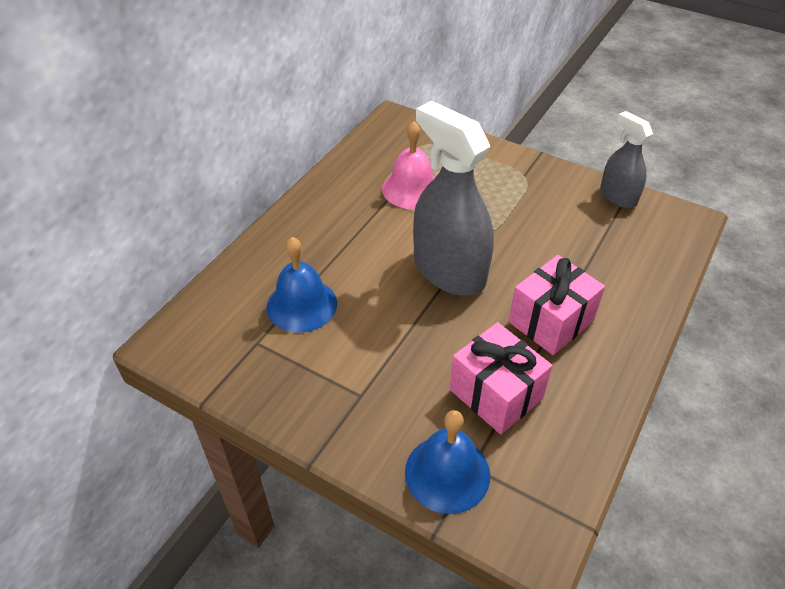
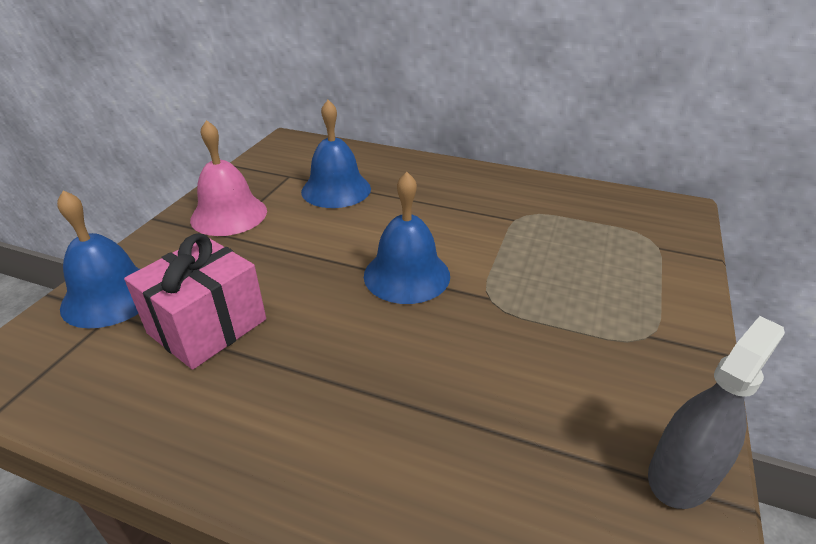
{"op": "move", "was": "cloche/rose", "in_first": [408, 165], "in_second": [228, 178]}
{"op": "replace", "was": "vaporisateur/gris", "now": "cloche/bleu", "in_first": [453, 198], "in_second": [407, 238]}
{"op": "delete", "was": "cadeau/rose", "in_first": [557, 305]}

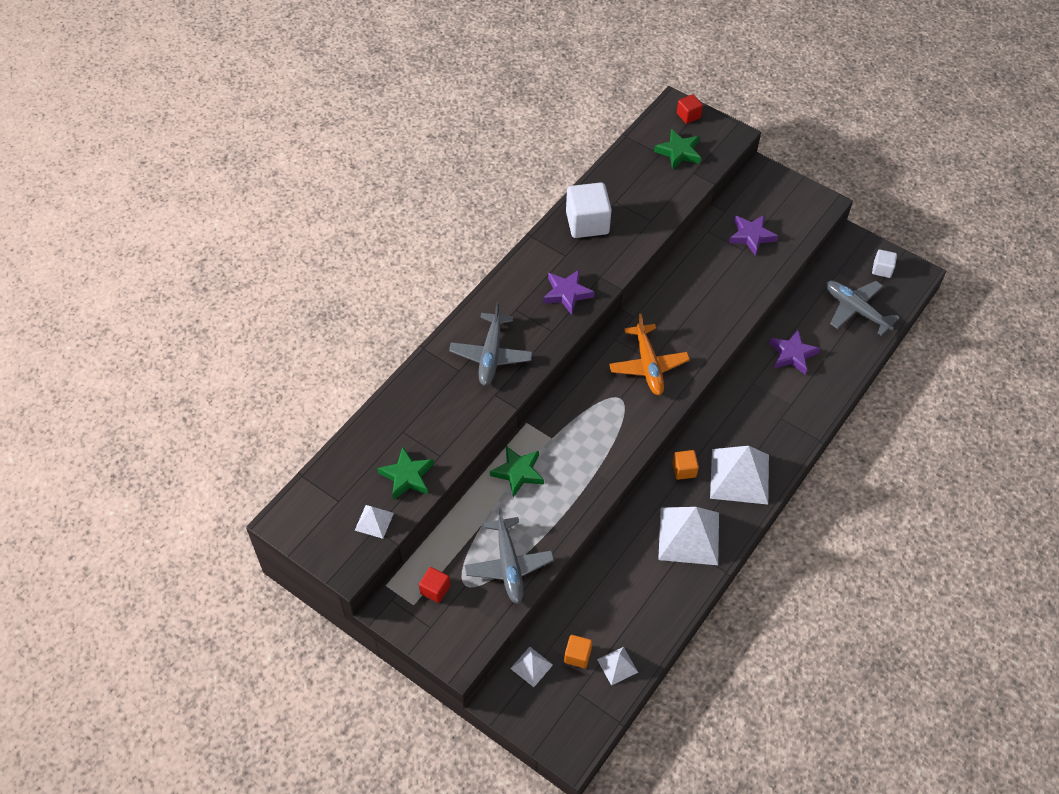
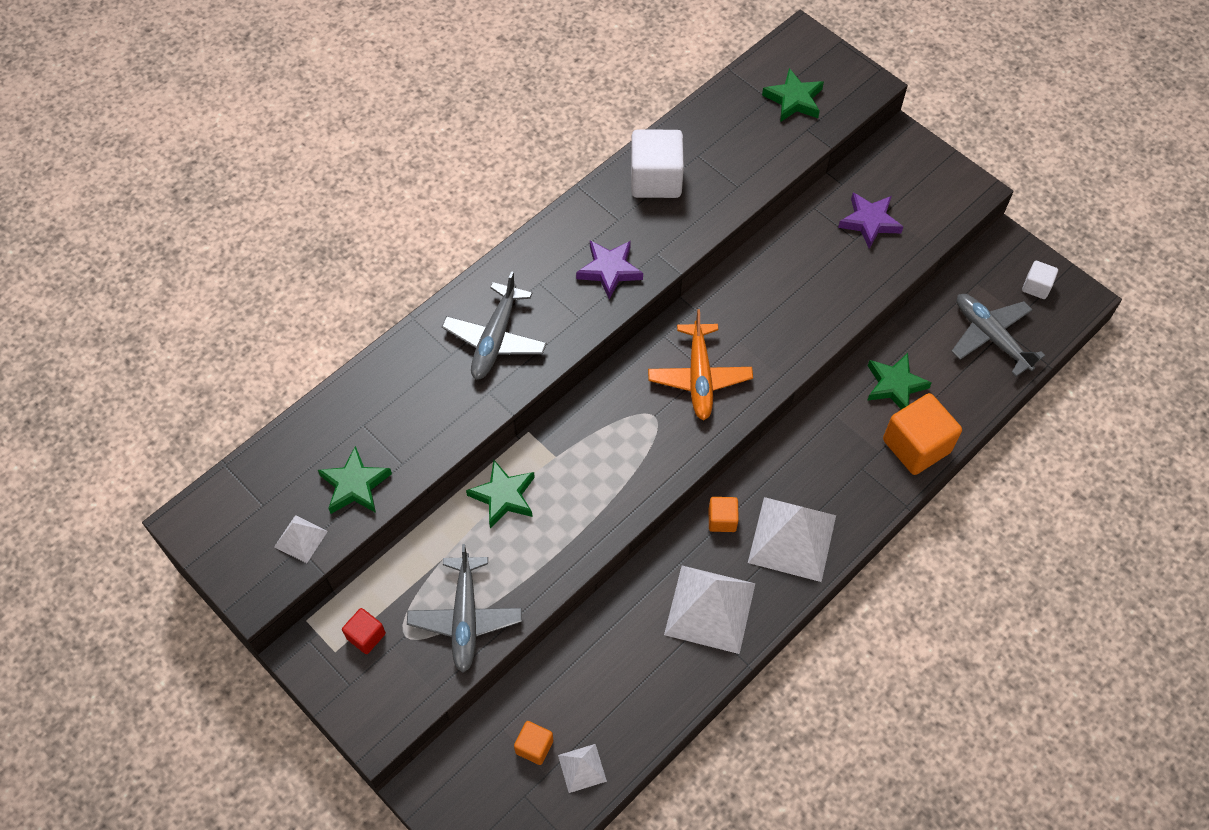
{"op": "recolor", "was": "étoile/violet", "now": "étoile/vert", "in_first": [794, 351], "in_second": [899, 381]}
{"op": "insert", "now": "cube/orange", "in_second": [922, 434]}
{"op": "delete", "was": "pyramide/blanc", "in_first": [531, 667]}
{"op": "delete", "was": "cube/rouge", "in_first": [690, 109]}

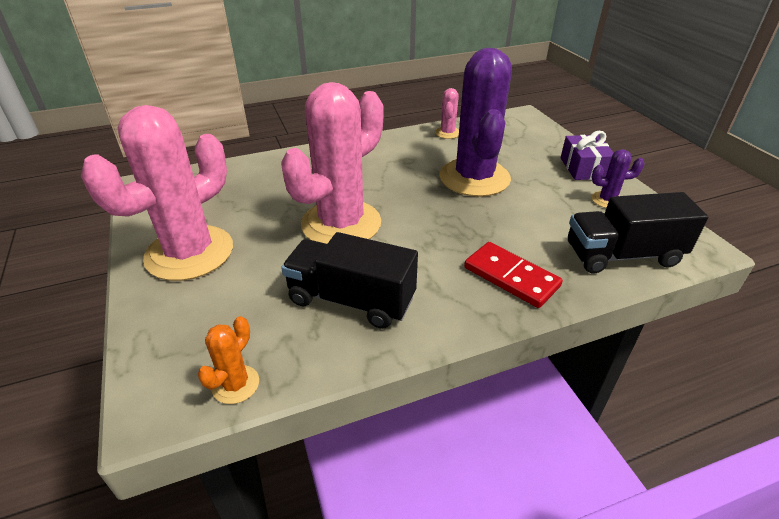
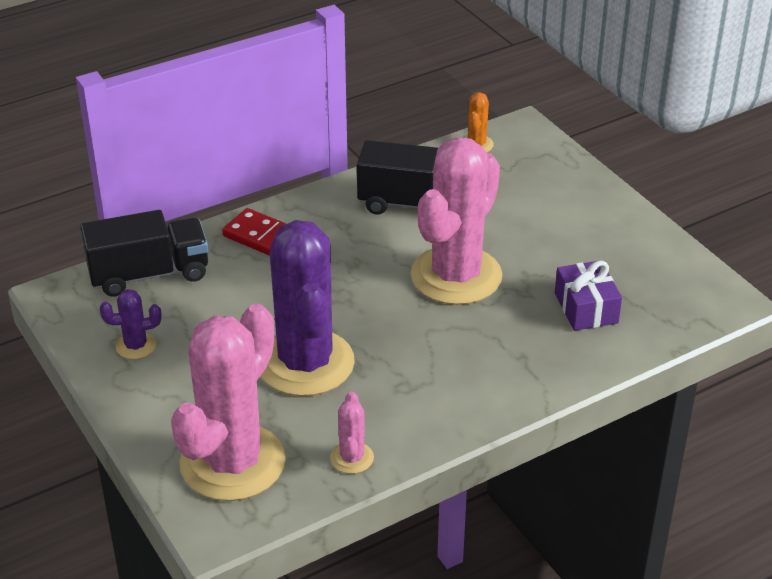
{"op": "move", "was": "cactus/rose", "in_first": [157, 193], "in_second": [228, 402]}
{"op": "move", "was": "cadeau/violet", "in_first": [587, 155], "in_second": [588, 295]}

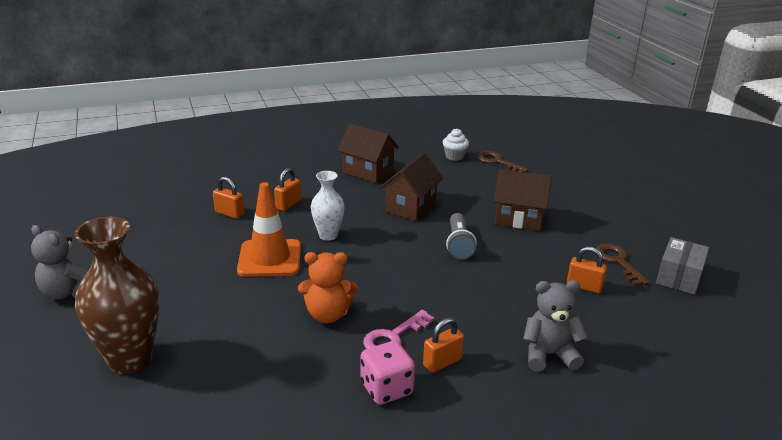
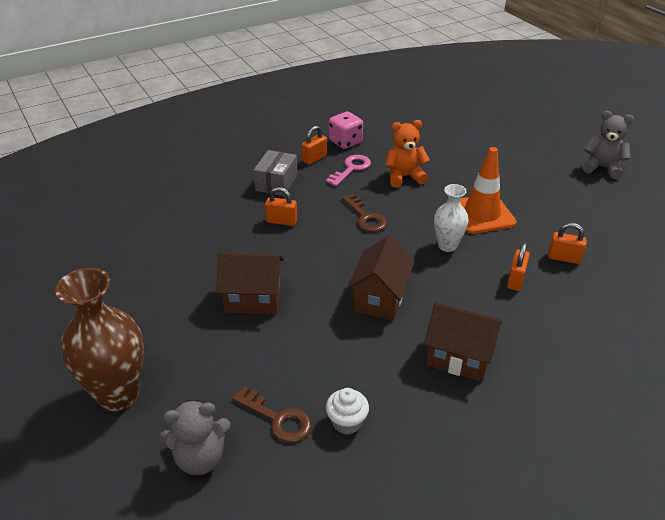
{"op": "move", "was": "vase/marron", "in_first": [117, 295], "in_second": [99, 339]}
{"op": "move", "was": "ours en peluche/gris", "in_first": [555, 326], "in_second": [195, 437]}
{"op": "move", "was": "boîte/gris", "in_first": [682, 266], "in_second": [275, 173]}
{"op": "move", "was": "cadenas/orange", "in_first": [587, 269], "in_second": [281, 206]}
{"op": "move", "was": "clé/marron", "in_first": [623, 265], "in_second": [364, 213]}
{"op": "delete", "was": "lampe de poche/gris", "in_first": [461, 236]}

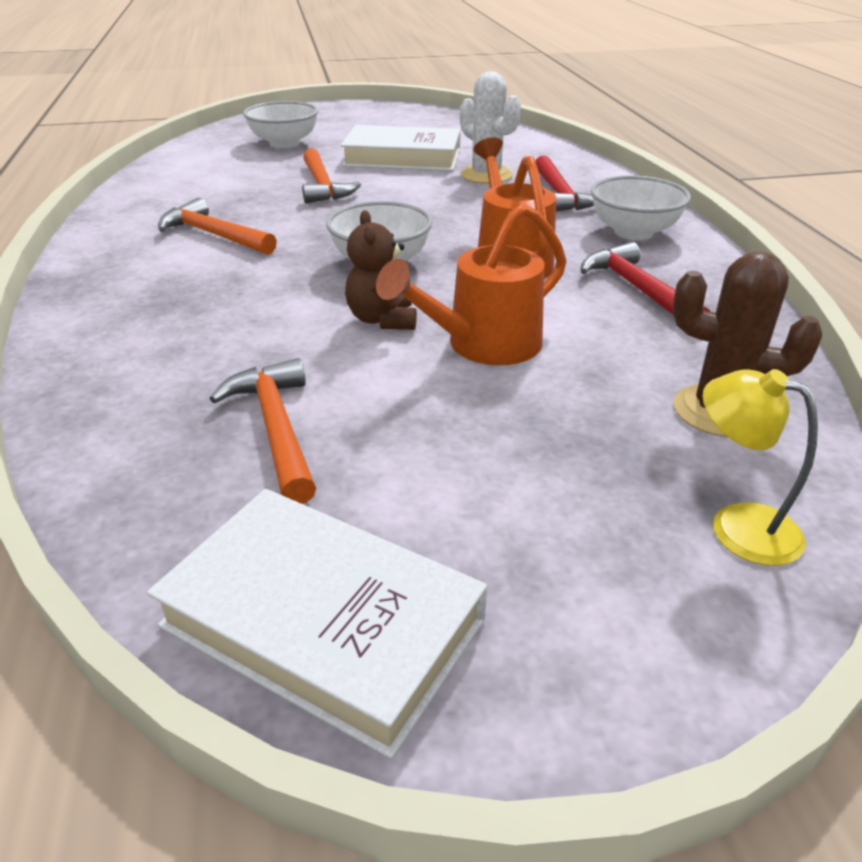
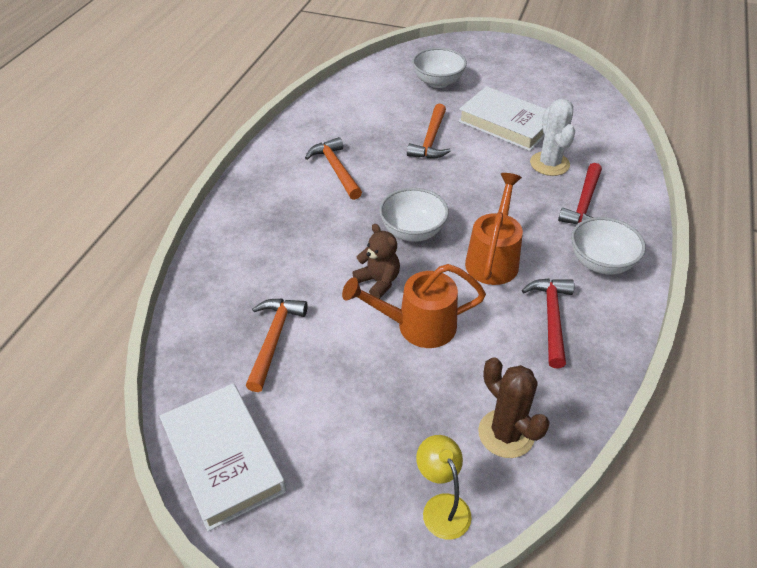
{"op": "rotate", "was": "ours en peluche/marron", "in_first": [381, 270], "in_second": [376, 261], "clockwise": 120}

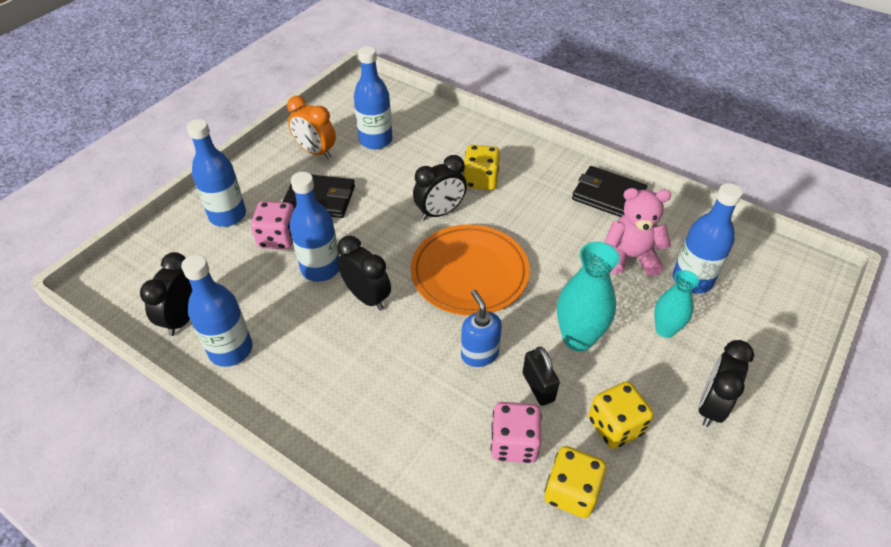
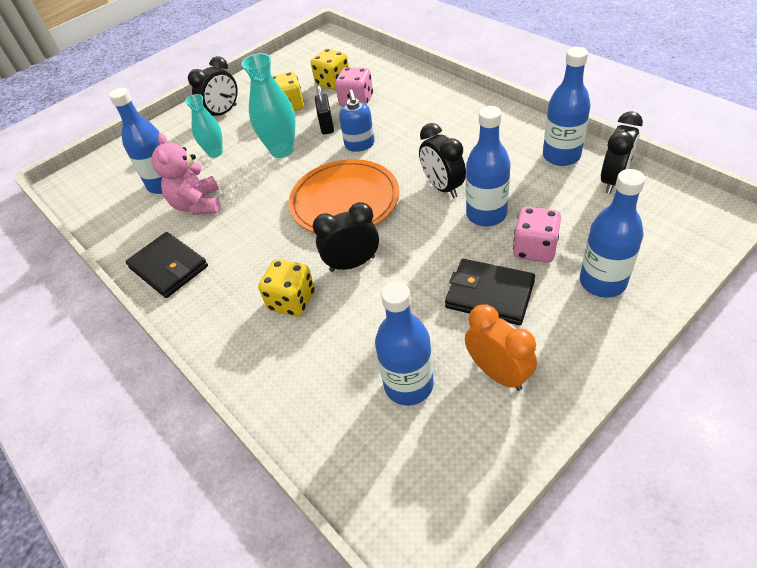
{"op": "rotate", "was": "ours en peluche/rose", "in_first": [637, 232], "in_second": [185, 174], "clockwise": 60}

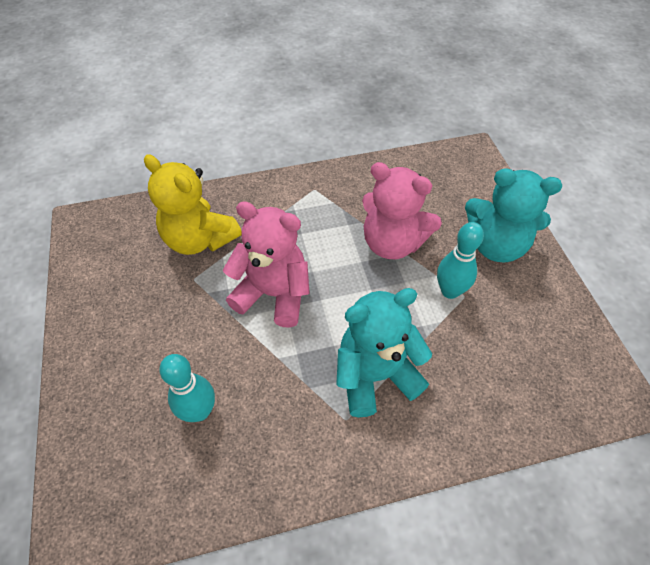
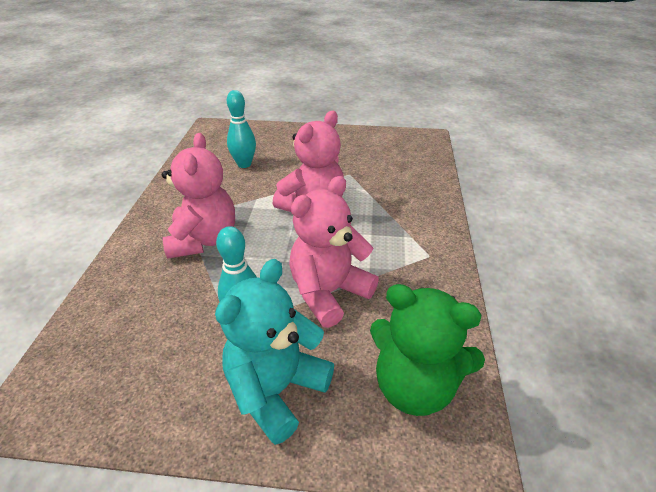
{"op": "recolor", "was": "ours en peluche/turquoise", "now": "ours en peluche/rose", "in_first": [384, 352], "in_second": [198, 196]}
{"op": "insert", "now": "ours en peluche/vert", "in_second": [427, 350]}
{"op": "delete", "was": "ours en peluche/jaune", "in_first": [193, 205]}

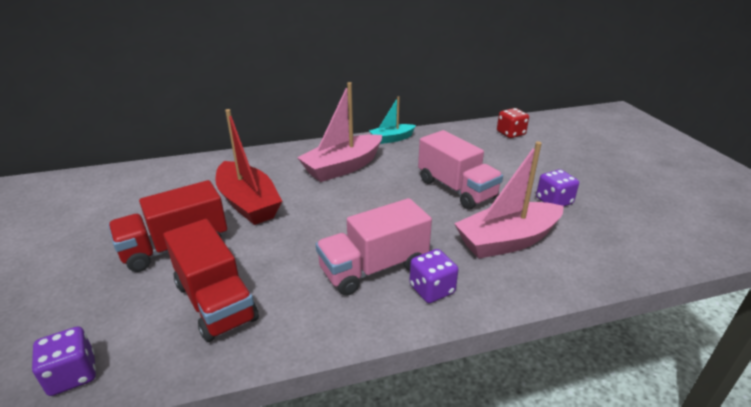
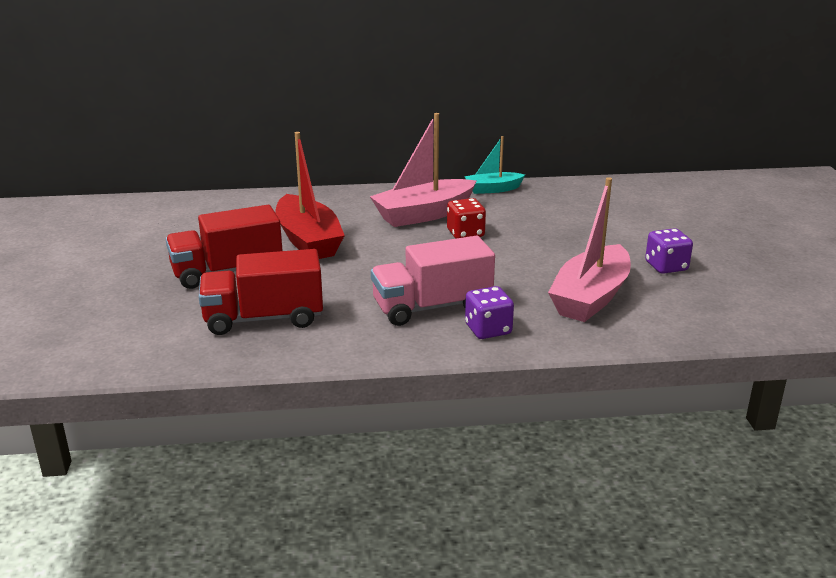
{"op": "rotate", "was": "camion/rouge", "in_first": [211, 280], "in_second": [261, 292], "clockwise": 105}
{"op": "move", "was": "dé/rouge", "in_first": [513, 123], "in_second": [466, 218]}
{"op": "rotate", "was": "bateau/rose", "in_first": [509, 200], "in_second": [589, 249], "clockwise": -45}
{"op": "delete", "was": "dé/violet", "in_first": [64, 361]}
{"op": "delete", "was": "camion/rose", "in_first": [460, 170]}

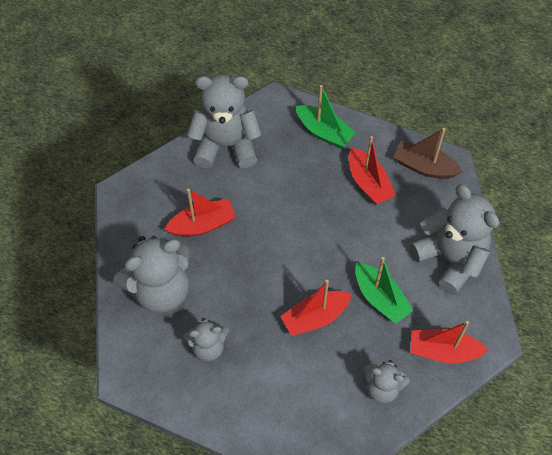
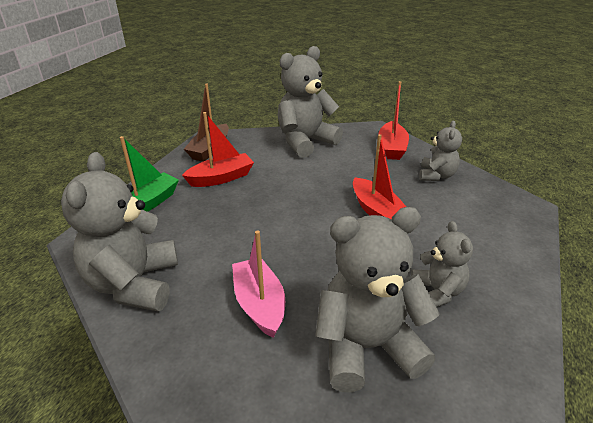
{"op": "recolor", "was": "bateau/rouge", "now": "bateau/rose", "in_first": [200, 212], "in_second": [258, 284]}
{"op": "rotate", "was": "ours en peluche/gris", "in_first": [151, 274], "in_second": [377, 300], "clockwise": -75}
{"op": "delete", "was": "bateau/vert", "in_first": [384, 290]}

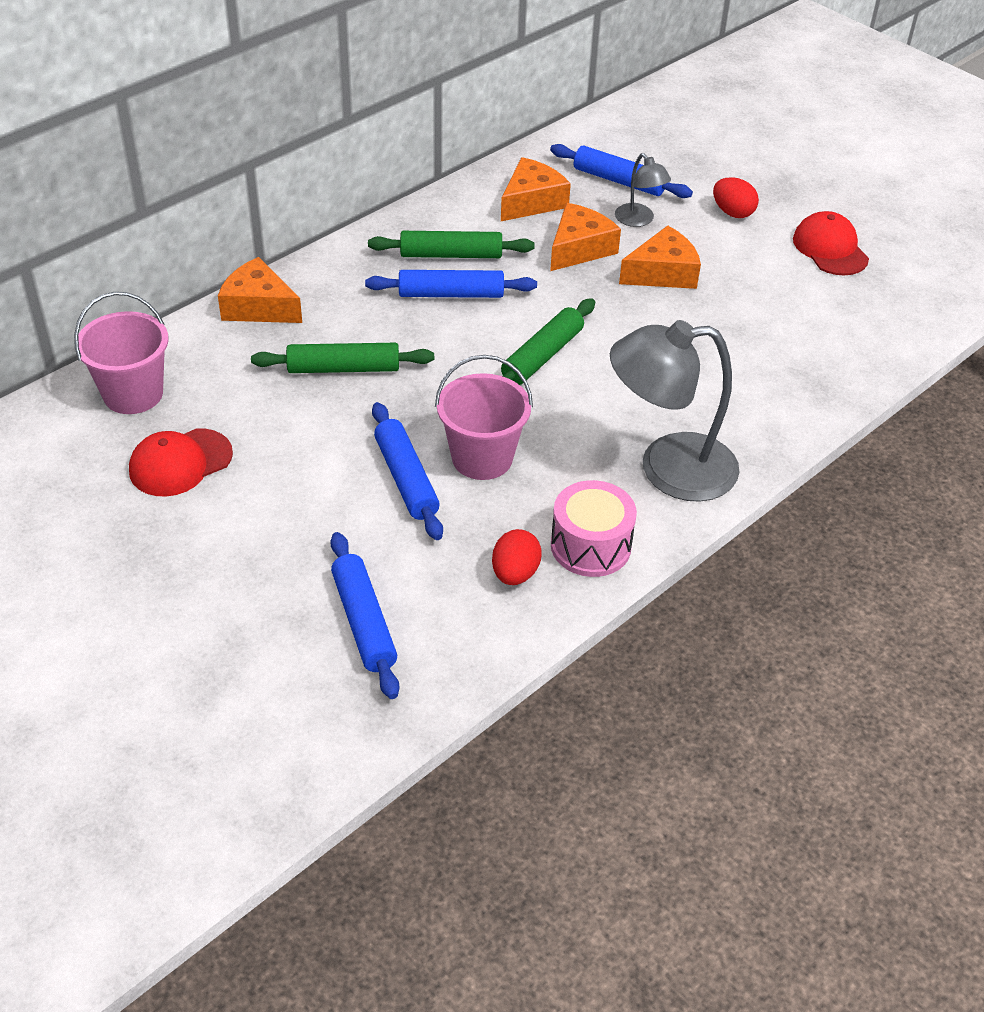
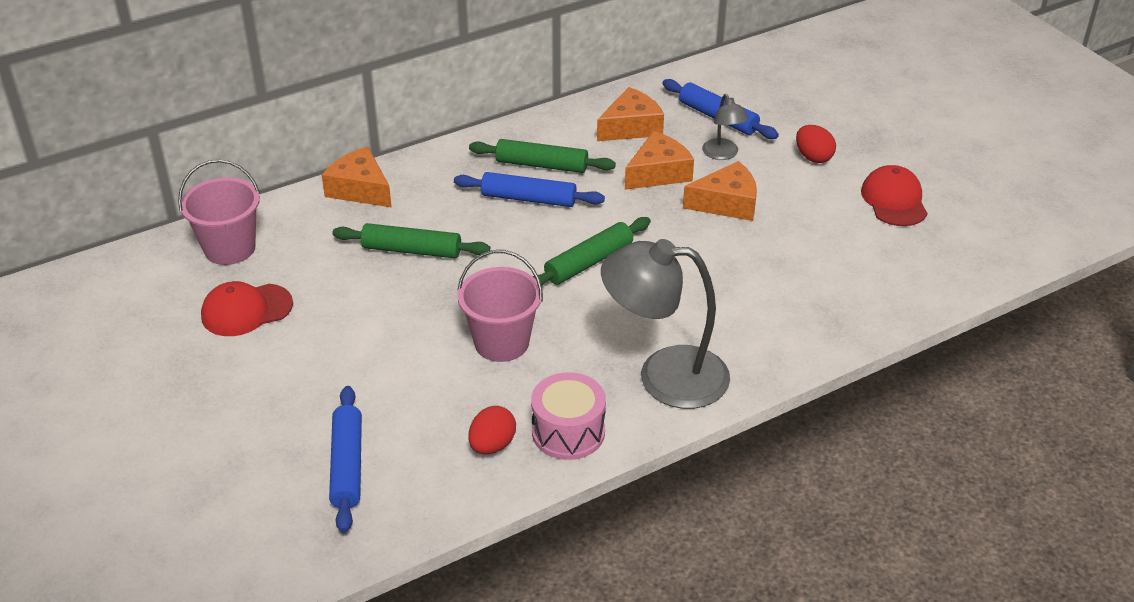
{"op": "delete", "was": "rouleau à pâtisserie/bleu", "in_first": [407, 471]}

